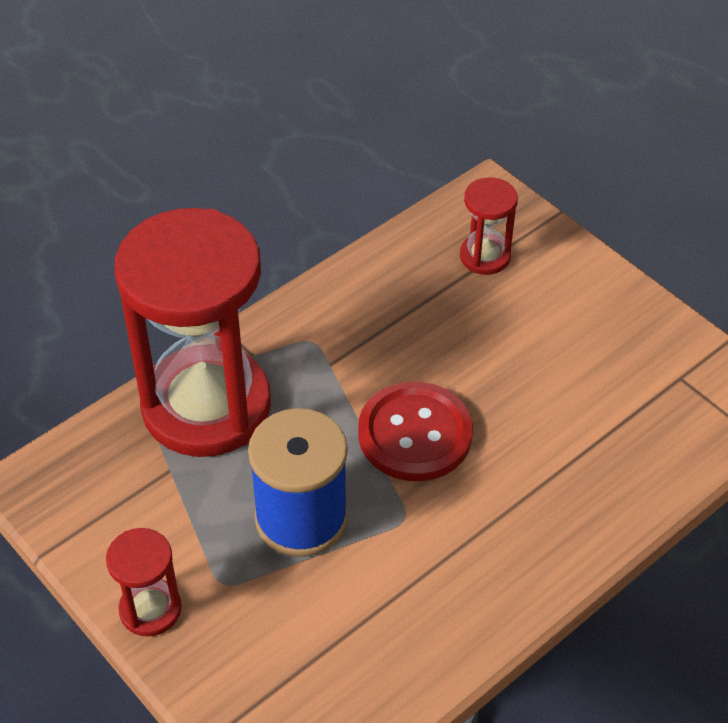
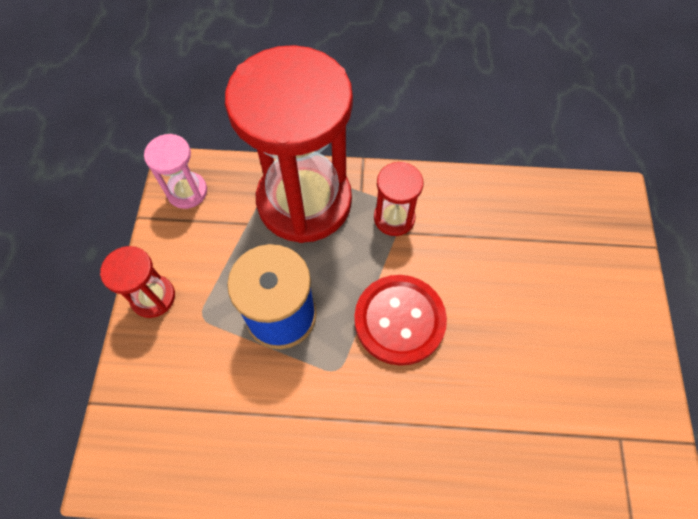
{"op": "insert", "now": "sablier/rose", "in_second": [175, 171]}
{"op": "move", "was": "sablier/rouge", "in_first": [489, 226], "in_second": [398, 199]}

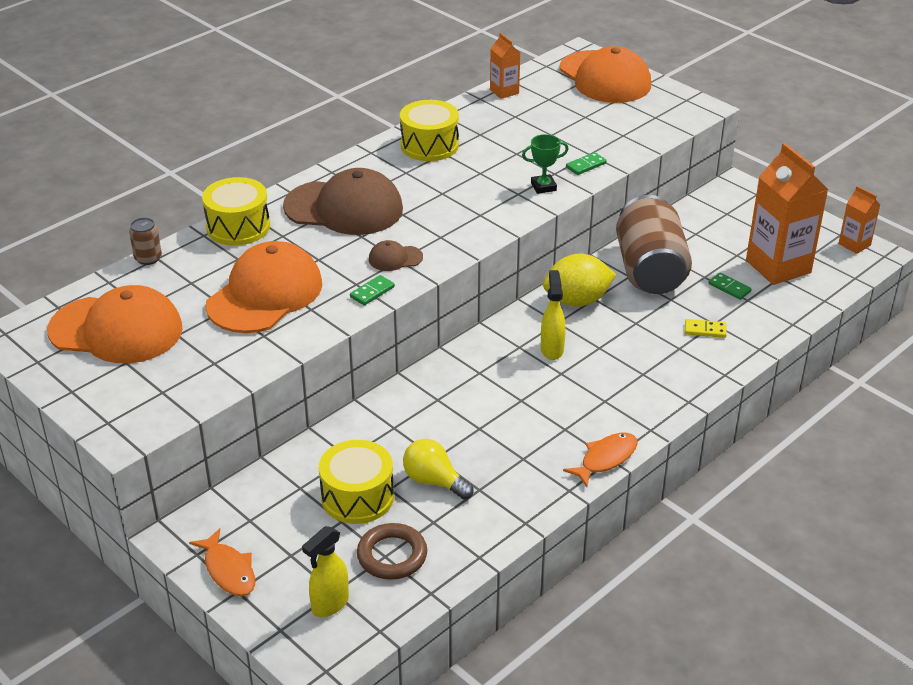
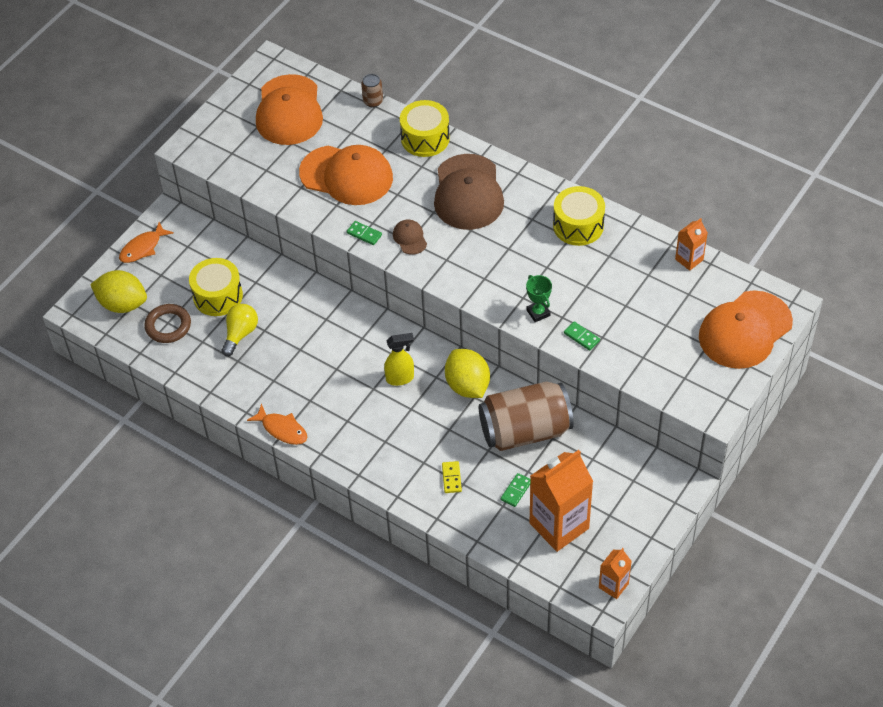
{"op": "replace", "was": "vaporisateur/jaune", "now": "citron/jaune", "in_first": [325, 571], "in_second": [118, 291]}

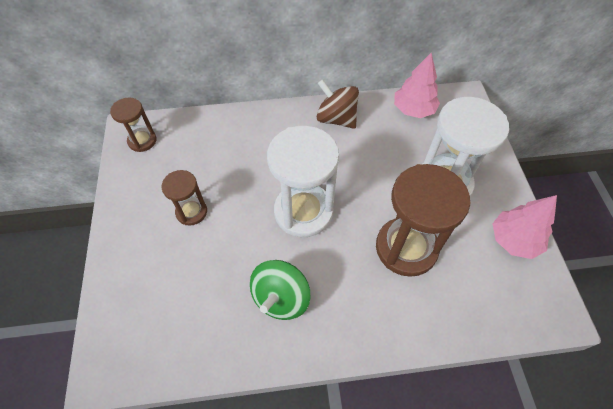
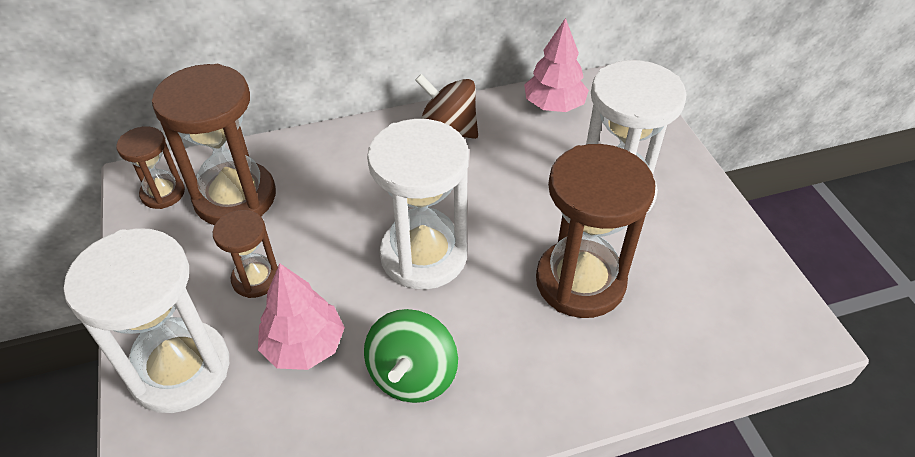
{"op": "insert", "now": "sablier/blanc", "in_second": [146, 320]}
{"op": "insert", "now": "sablier/marron", "in_second": [214, 144]}
{"op": "move", "was": "arbre/rose", "in_first": [524, 227], "in_second": [301, 316]}

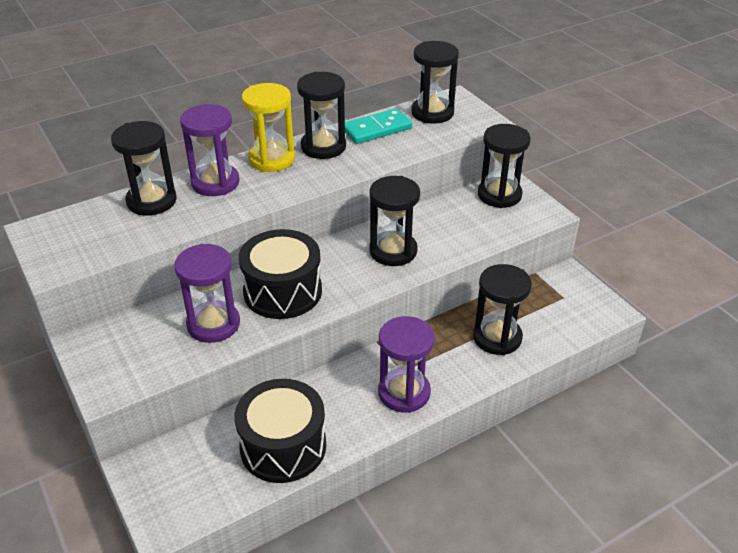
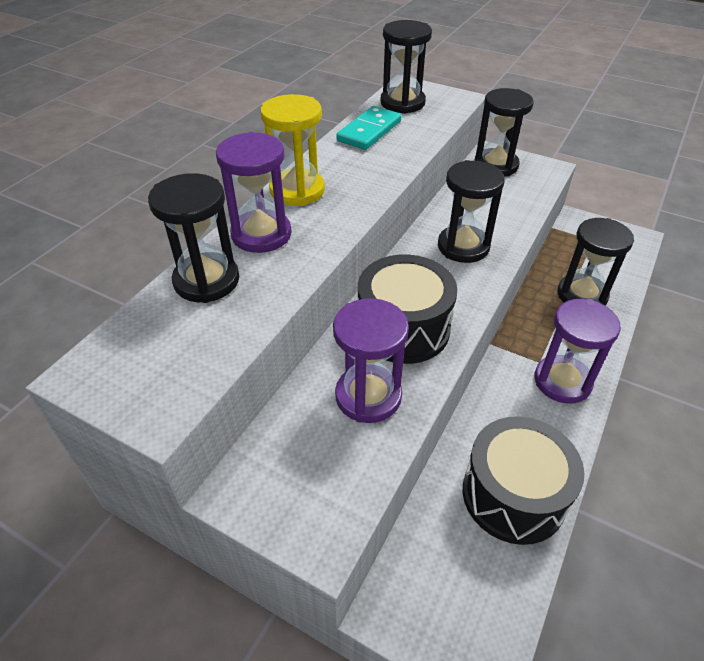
{"op": "delete", "was": "sablier/noir", "in_first": [321, 115]}

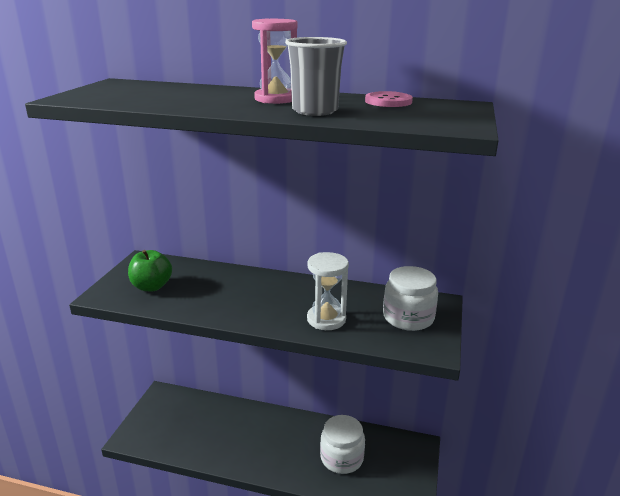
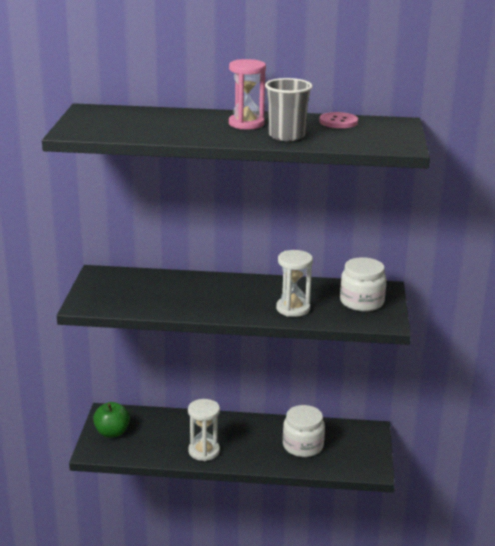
{"op": "move", "was": "pomme/vert", "in_first": [150, 270], "in_second": [111, 420]}
{"op": "insert", "now": "sablier/blanc", "in_second": [204, 430]}

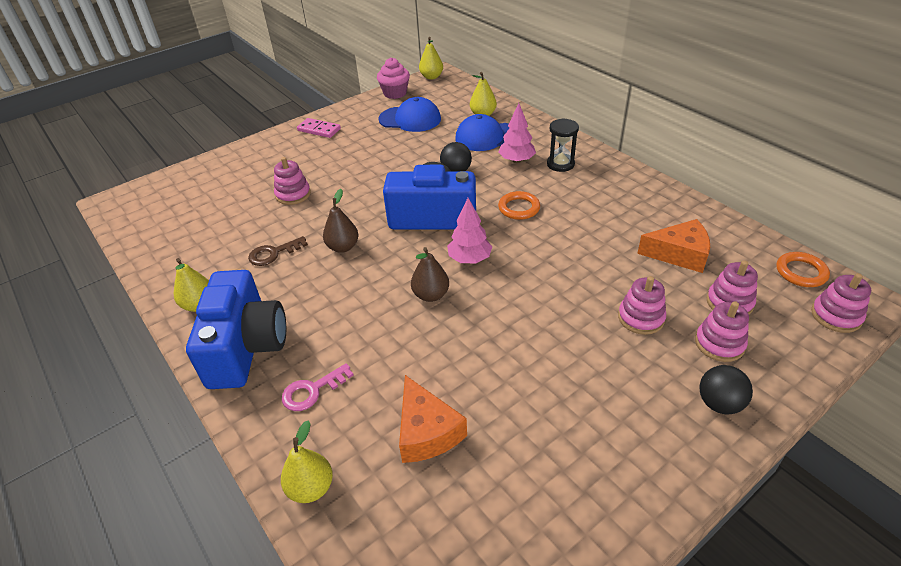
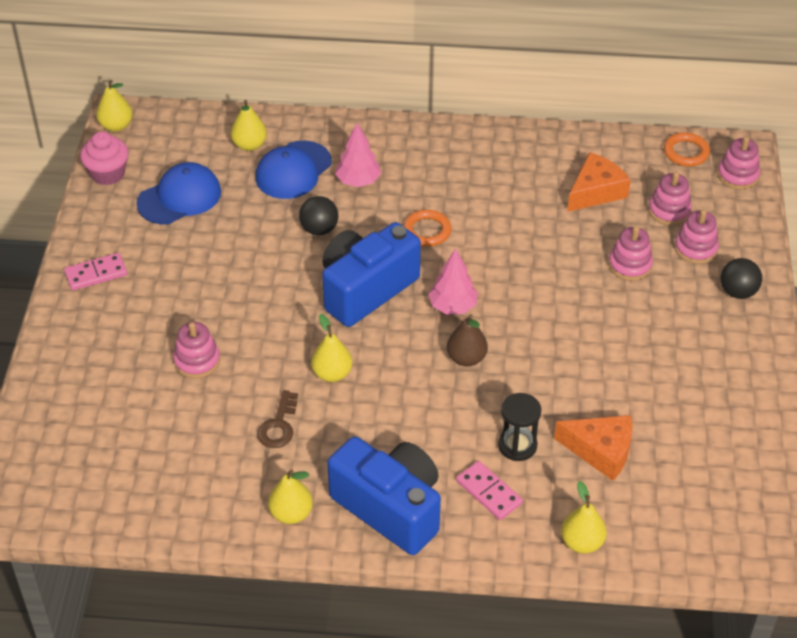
{"op": "recolor", "was": "poire/marron", "now": "poire/jaune", "in_first": [340, 221], "in_second": [331, 348]}
{"op": "replace", "was": "clé/rose", "now": "domino/rose", "in_first": [318, 387], "in_second": [489, 490]}
{"op": "move", "was": "sablier/noir", "in_first": [563, 145], "in_second": [519, 427]}

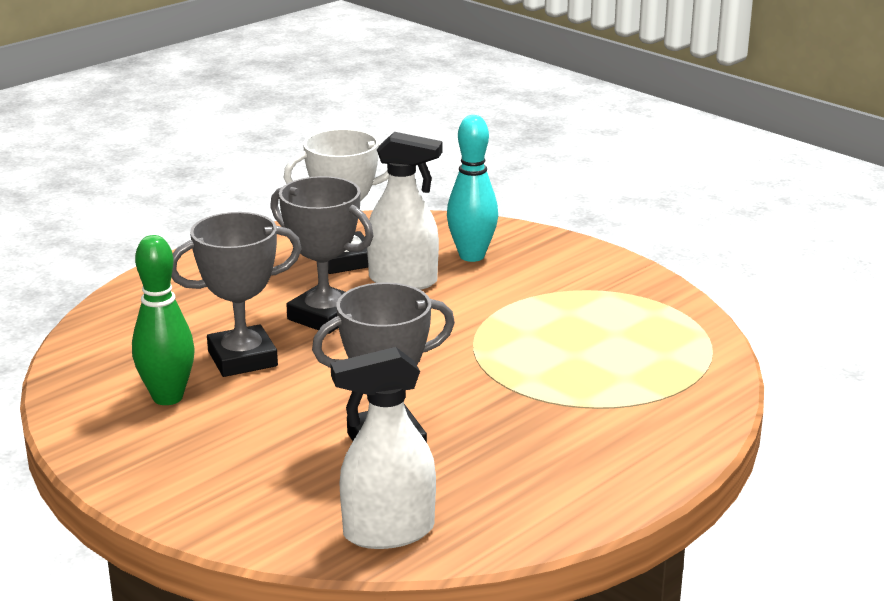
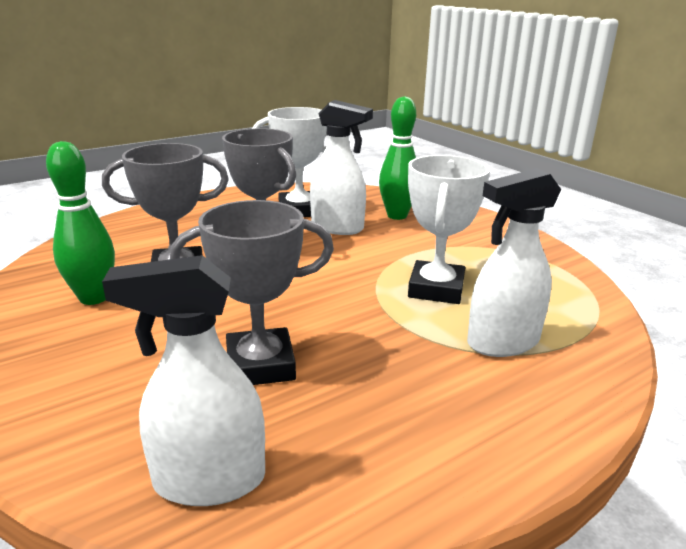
{"op": "recolor", "was": "quille/turquoise", "now": "quille/vert", "in_first": [472, 188], "in_second": [397, 158]}
{"op": "insert", "now": "trophée/blanc", "in_second": [449, 229]}
{"op": "insert", "now": "vaporisateur/blanc", "in_second": [514, 262]}

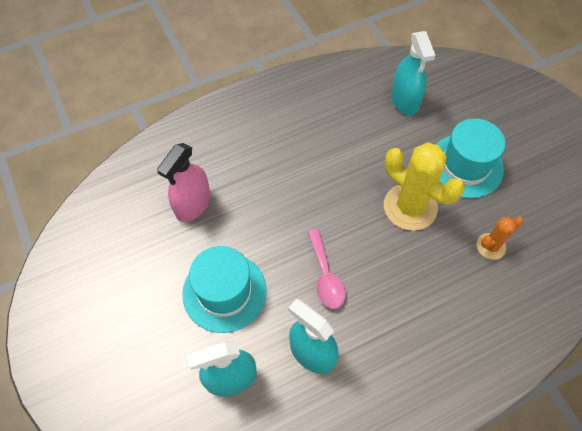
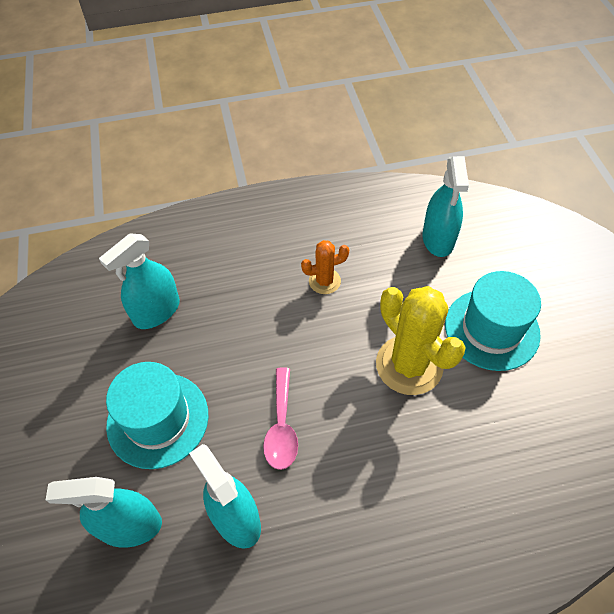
{"op": "recolor", "was": "vaporisateur/rose", "now": "vaporisateur/turquoise", "in_first": [184, 182], "in_second": [139, 281]}
{"op": "move", "was": "cactus/orange", "in_first": [500, 238], "in_second": [325, 267]}

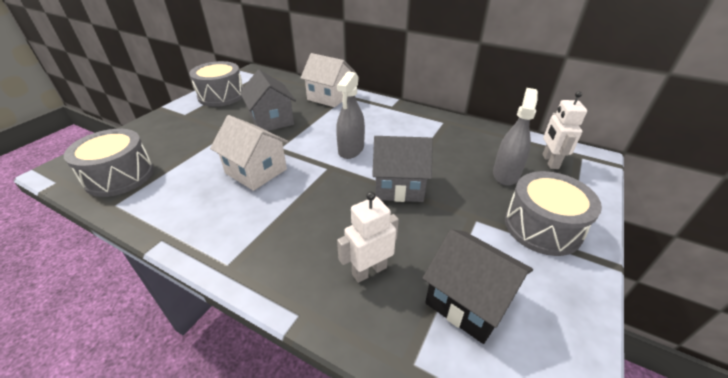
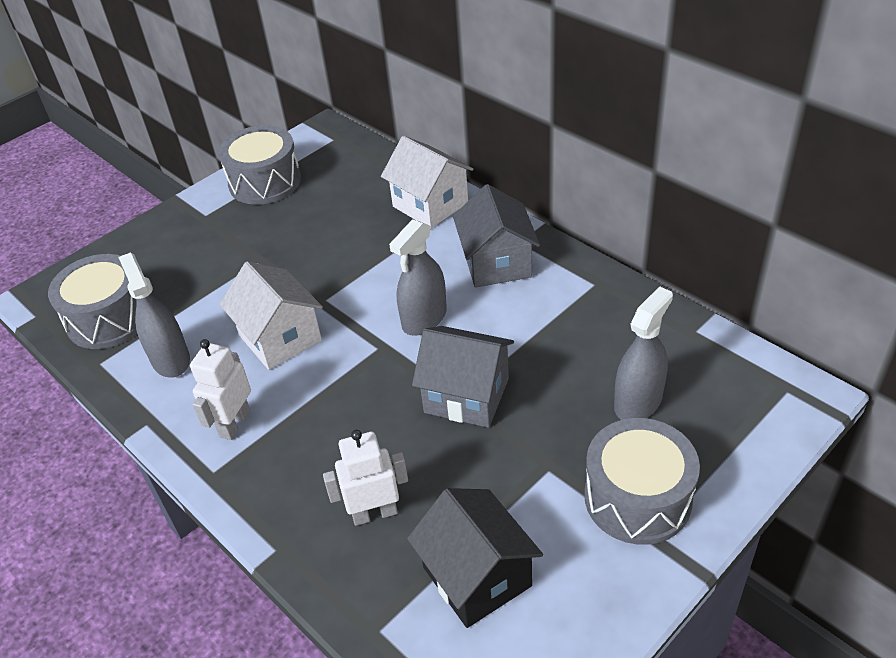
{"op": "insert", "now": "vaporisateur/gris", "in_second": [154, 315]}
{"op": "move", "was": "robot/blanc", "in_first": [564, 130], "in_second": [220, 389]}
{"op": "move", "was": "maison/gris", "in_first": [268, 100], "in_second": [496, 236]}

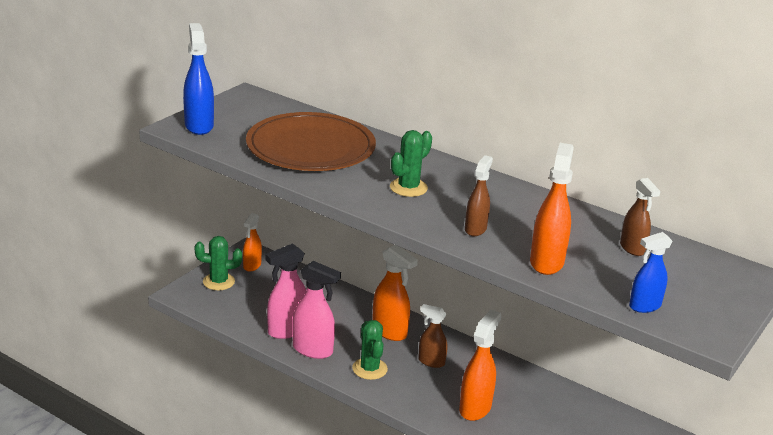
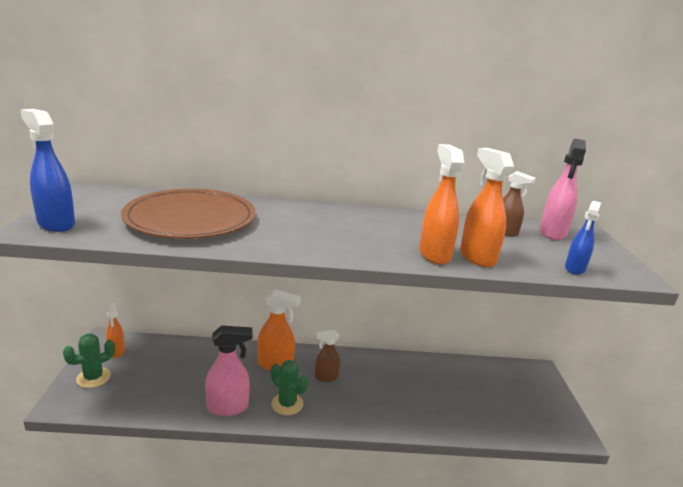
{"op": "move", "was": "vaporisateur/orange", "in_first": [480, 365], "in_second": [441, 204]}
{"op": "move", "was": "vaporisateur/rose", "in_first": [285, 291], "in_second": [563, 189]}
{"op": "delete", "was": "cactus/vert", "in_first": [411, 163]}
{"op": "delete", "was": "vaporisateur/marron", "in_first": [479, 195]}

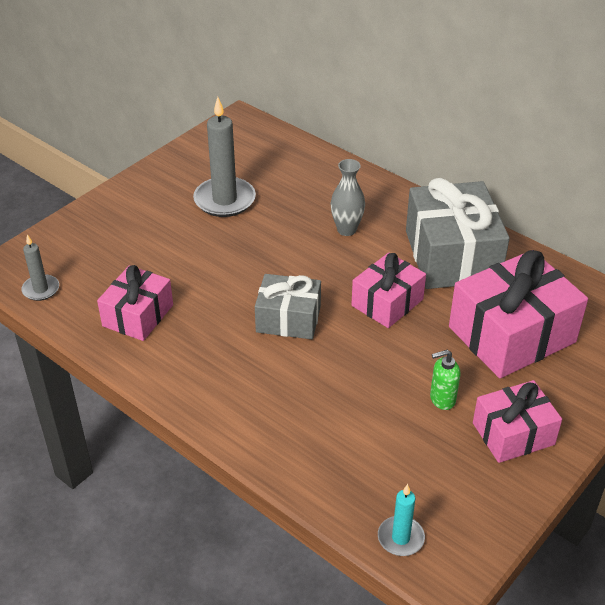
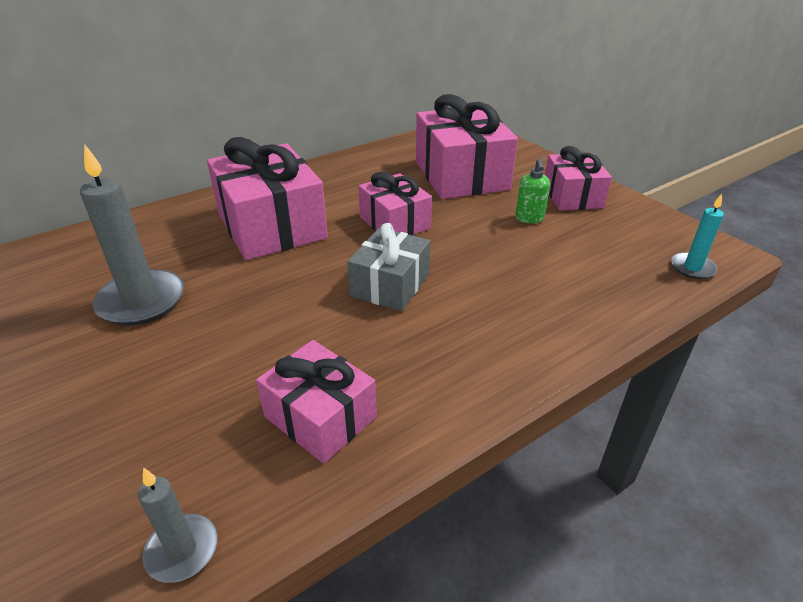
{"op": "replace", "was": "vase/gris", "now": "cadeau/rose", "in_first": [347, 197], "in_second": [267, 198]}
{"op": "delete", "was": "cadeau/gris", "in_first": [458, 233]}

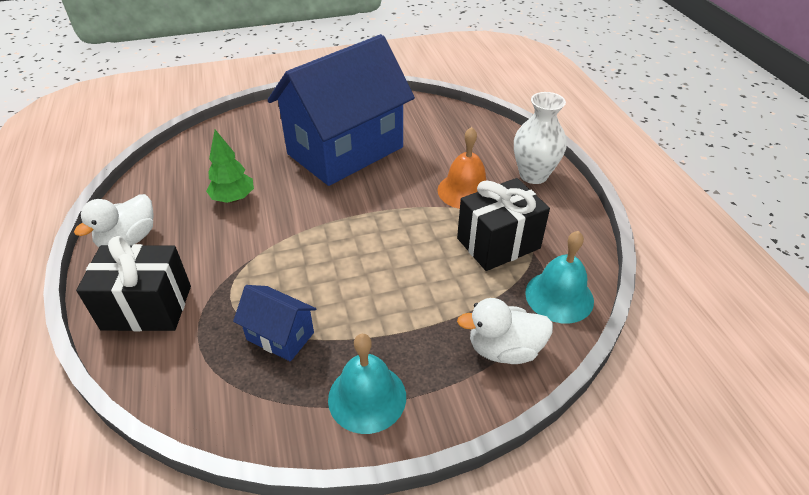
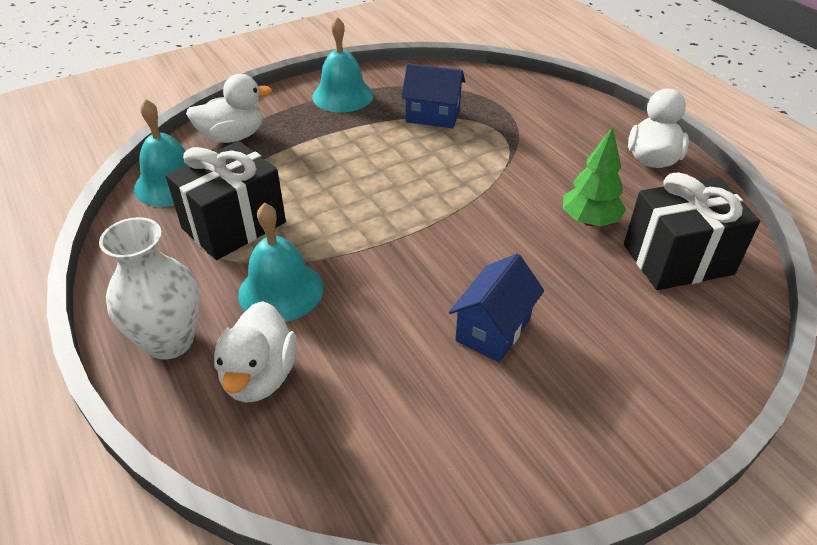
{"op": "insert", "now": "canard/blanc", "in_second": [255, 352]}
{"op": "recolor", "was": "cloche/orange", "now": "cloche/turquoise", "in_first": [461, 168], "in_second": [280, 262]}
{"op": "resize", "was": "maison/bleu", "in_first": [341, 110], "in_second": [496, 308], "ratio": 0.42}
{"op": "move", "was": "cadeau/noir", "in_first": [133, 283], "in_second": [692, 231]}

